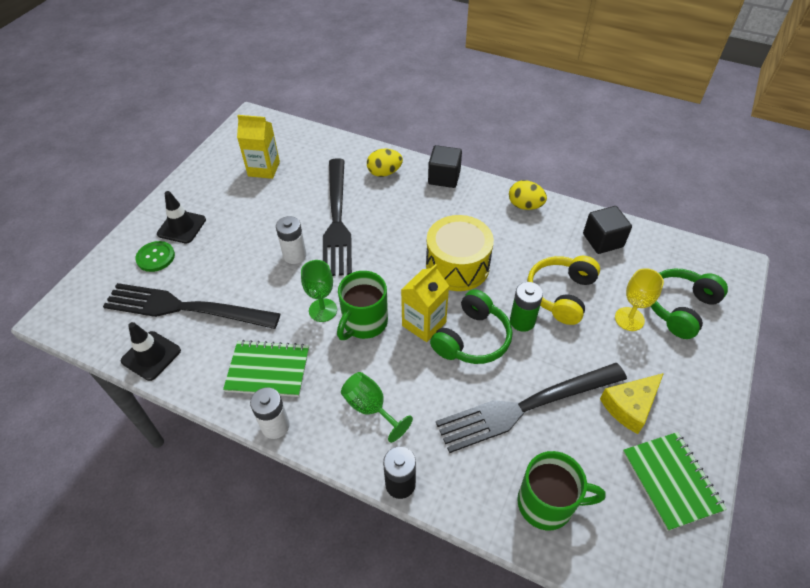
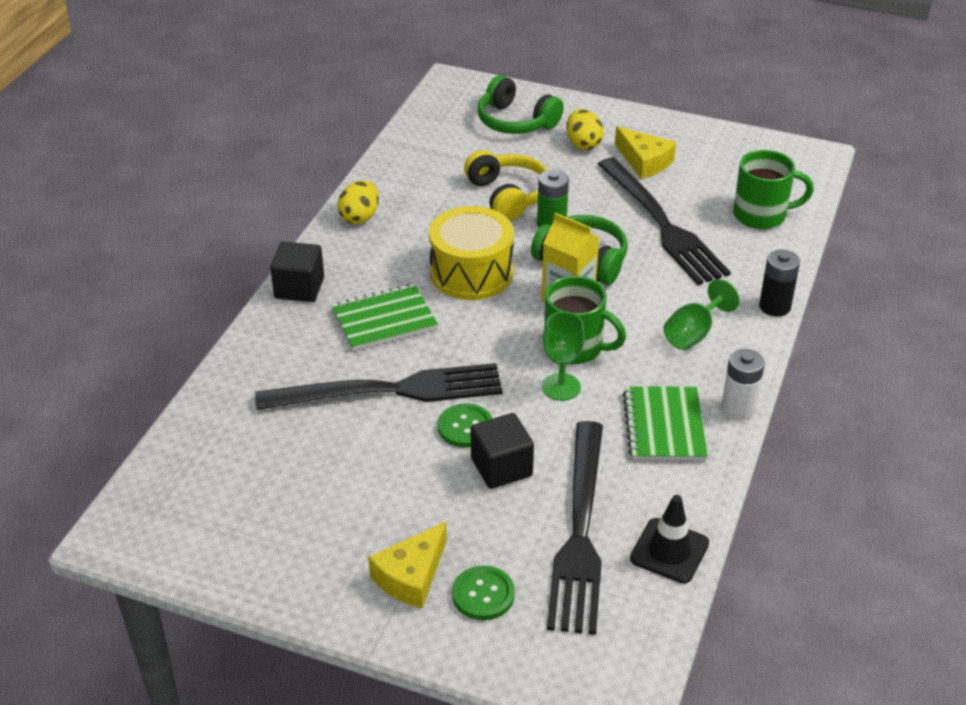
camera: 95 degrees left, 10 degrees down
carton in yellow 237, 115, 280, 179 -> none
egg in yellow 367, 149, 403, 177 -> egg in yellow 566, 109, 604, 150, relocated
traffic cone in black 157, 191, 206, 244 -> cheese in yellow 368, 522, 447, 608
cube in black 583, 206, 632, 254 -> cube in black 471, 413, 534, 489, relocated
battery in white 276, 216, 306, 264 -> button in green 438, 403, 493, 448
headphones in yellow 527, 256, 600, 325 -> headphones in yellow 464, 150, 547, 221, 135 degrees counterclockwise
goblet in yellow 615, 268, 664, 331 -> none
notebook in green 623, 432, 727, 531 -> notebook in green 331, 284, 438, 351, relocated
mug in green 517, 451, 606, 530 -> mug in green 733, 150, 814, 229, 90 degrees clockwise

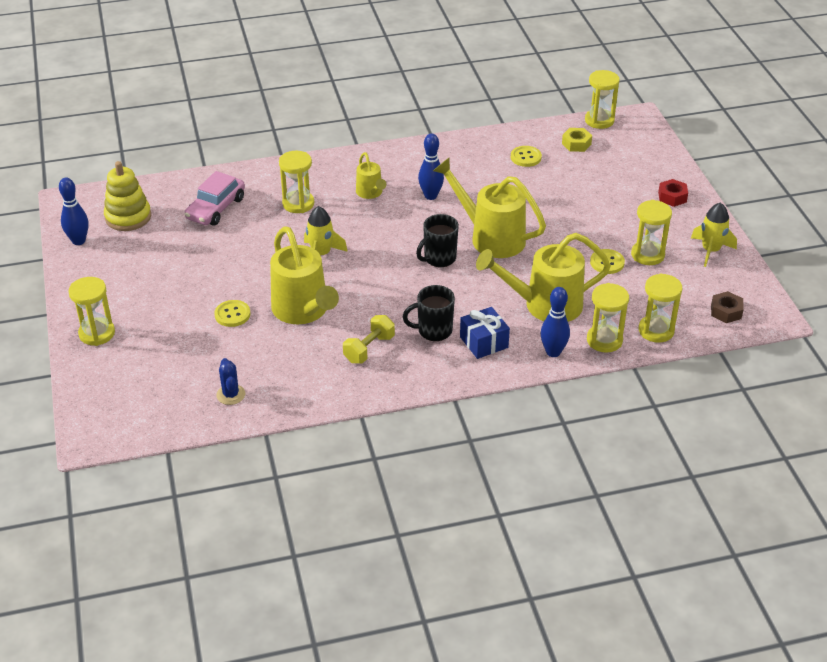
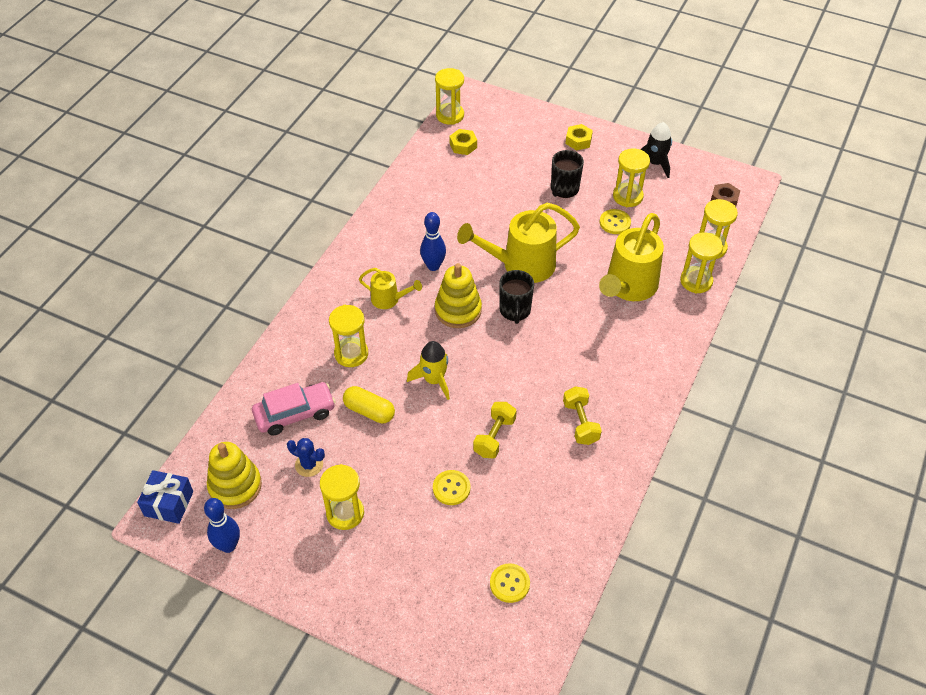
camera: 50 degrees left, 10 degrees up
button in yellow 511, 146, 542, 167 -> button in yellow 490, 563, 530, 603, relocated
car in pink 185, 171, 245, 226 -> car in pink 252, 382, 336, 435, 90 degrees counterclockwise
nut in red 658, 179, 688, 207 -> nut in yellow 565, 124, 593, 150
rocket in yellow 691, 202, 737, 267 -> rocket in black 640, 122, 672, 178
watering can in yellow 270, 226, 339, 324 -> dumbbell in yellow 473, 402, 517, 458
hourglass in yellow 68, 277, 115, 346 -> hourglass in yellow 320, 464, 364, 530, relocated
mug in black 403, 285, 455, 341 -> mug in black 551, 150, 584, 198, relocated
bowling pin in blue 540, 287, 570, 357 -> none
gift in blue 460, 307, 510, 359 -> gift in blue 137, 470, 193, 524, relocated
cactus in blue 216, 358, 245, 405 -> cactus in blue 287, 438, 325, 477, relocated
none -> stacking toy in yellow 435, 263, 482, 328
none -> capsule in yellow 343, 386, 395, 424

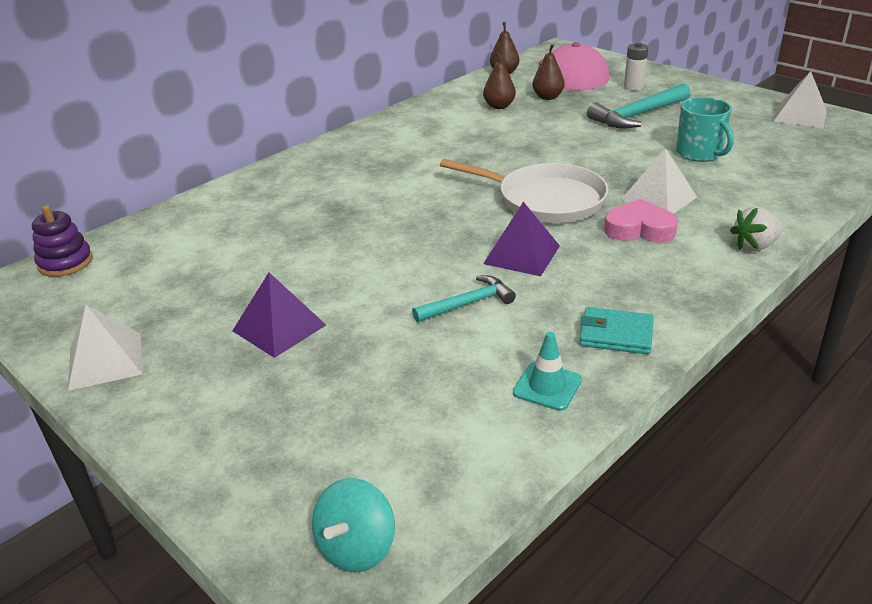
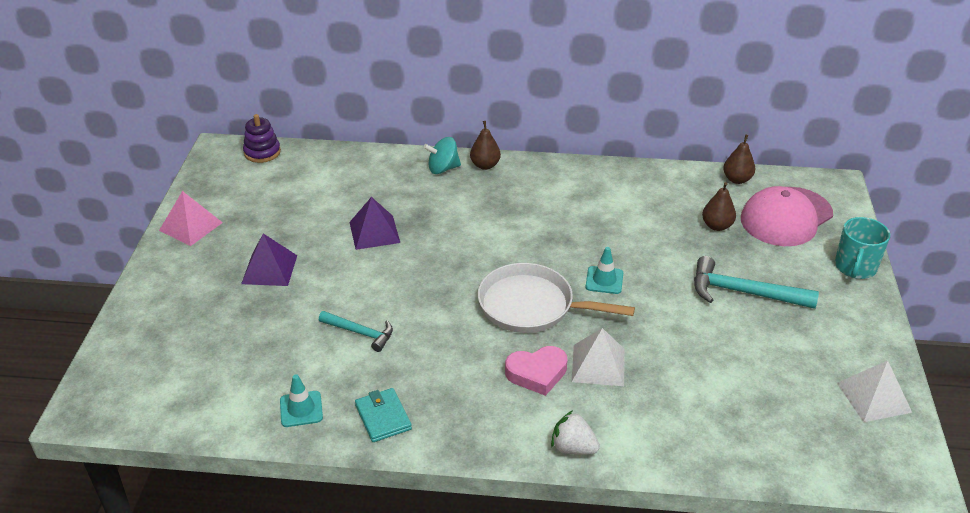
camera: 50 degrees right, 5 degrees up
battery in white 624, 42, 648, 90 -> none
pear in brown 483, 52, 516, 109 -> pear in brown 470, 121, 501, 170, relocated
mug in turquoise 676, 97, 734, 162 -> mug in turquoise 835, 217, 890, 279, relocated
pan in white 440, 159, 608, 223 -> pan in white 478, 263, 635, 333, 120 degrees clockwise
heart in pink 604, 199, 678, 243 -> heart in pink 505, 346, 568, 396, 105 degrees clockwise
pyramid in purple 483, 202, 560, 276 -> pyramid in purple 349, 197, 400, 250, relocated
pyramid in white 68, 305, 143, 391 -> pyramid in pink 159, 191, 223, 246
spinning top in turquoise 312, 478, 395, 572 -> spinning top in turquoise 423, 137, 461, 174, relocated
none -> traffic cone in turquoise 585, 247, 623, 294

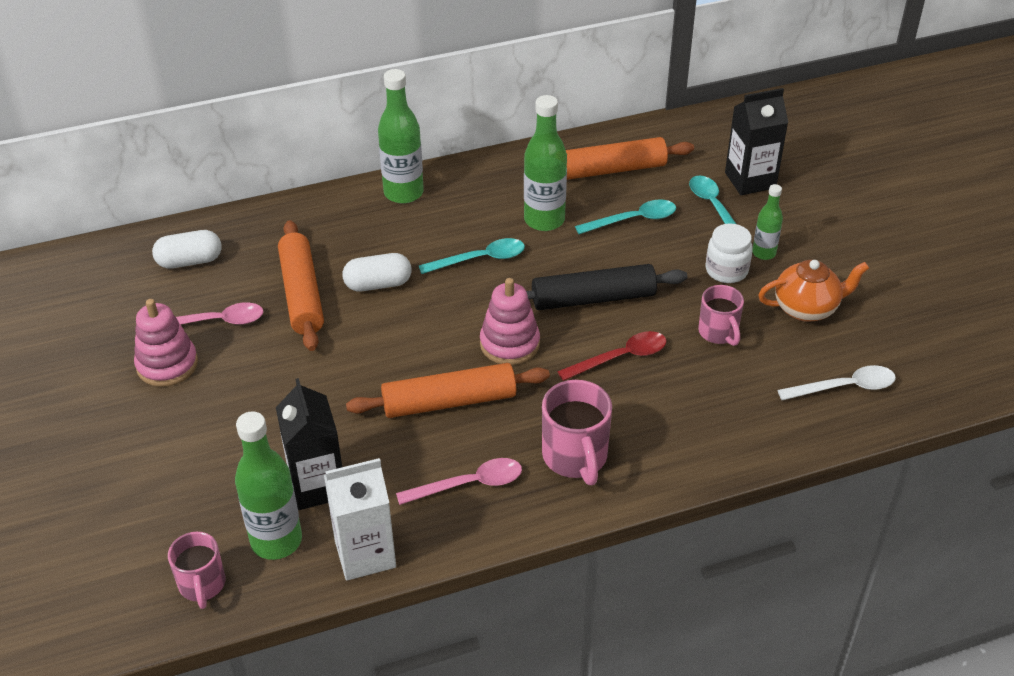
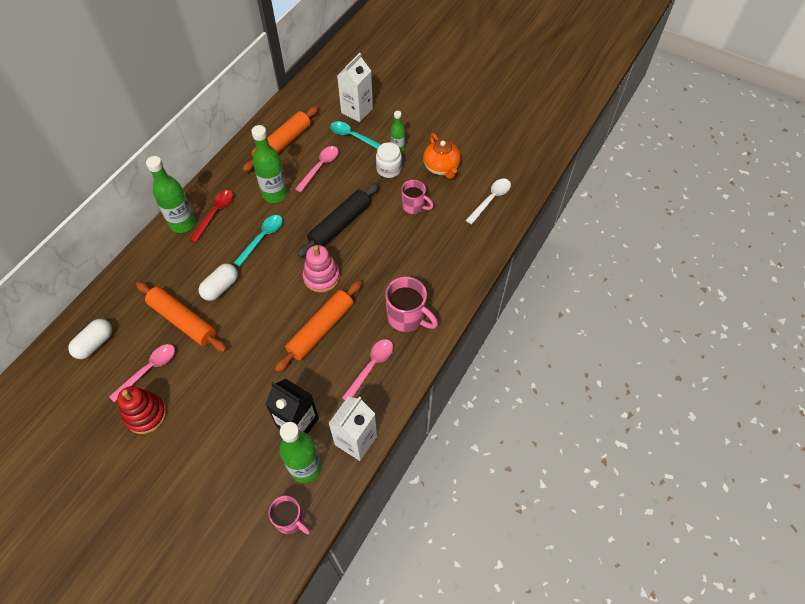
camera: 40 degrees left, 15 degrees up
carton in black 725, 88, 788, 195 -> carton in white 337, 53, 373, 122
spoon in turquoise 575, 200, 676, 234 -> spoon in pink 295, 146, 339, 192
teapot in orange 758, 260, 869, 322 -> teapot in orange 423, 133, 461, 179, 120 degrees clockwise
stacking toy in pink 134, 299, 198, 387 -> stacking toy in red 117, 386, 167, 434
spoon in red 557, 331, 667, 381 -> spoon in red 190, 190, 233, 243, relocated

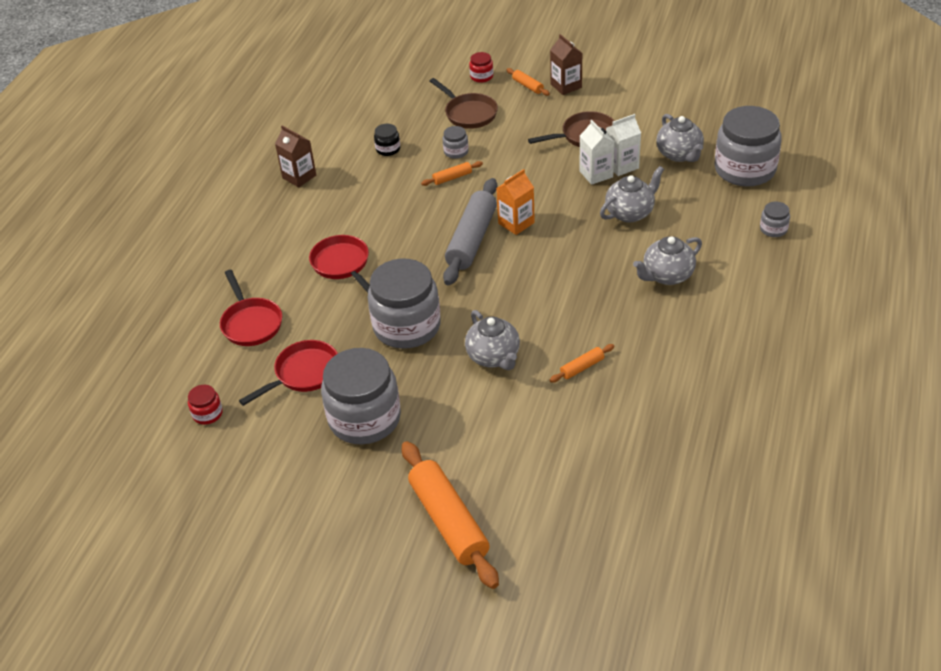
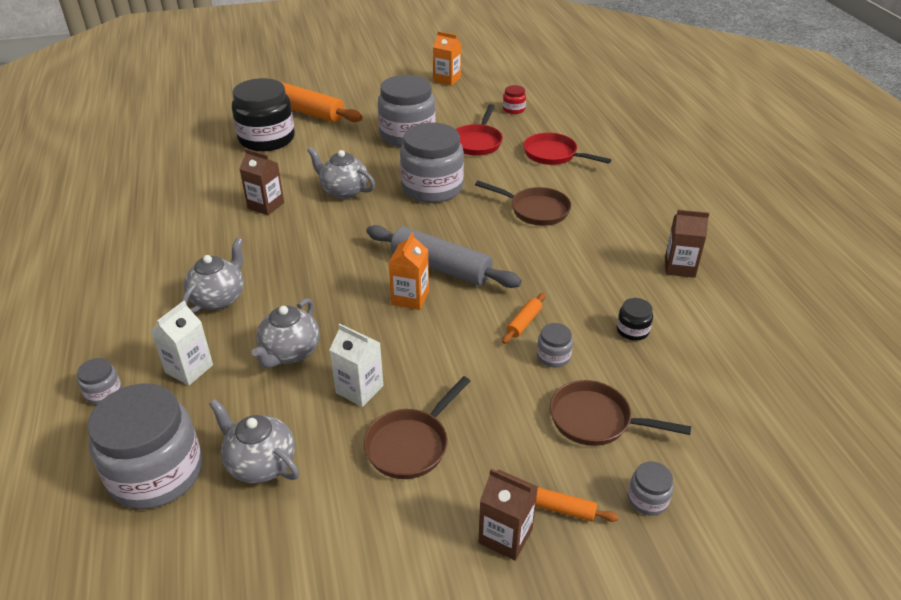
camera: 145 degrees right, 5 degrees down
jar in red 469, 52, 493, 83 -> jar in grey 628, 462, 674, 516
carton in white 606, 114, 641, 176 -> carton in white 151, 301, 213, 385, relocated
rolling pin in grey 443, 178, 497, 285 -> rolling pin in grey 366, 225, 522, 288, 45 degrees counterclockwise
pan in red 309, 235, 370, 293 -> pan in brown 475, 181, 571, 226
rolling pin in orange 550, 344, 614, 383 -> carton in brown 240, 149, 284, 215
none -> carton in orange 433, 31, 461, 86
none -> jar in black 232, 78, 295, 151

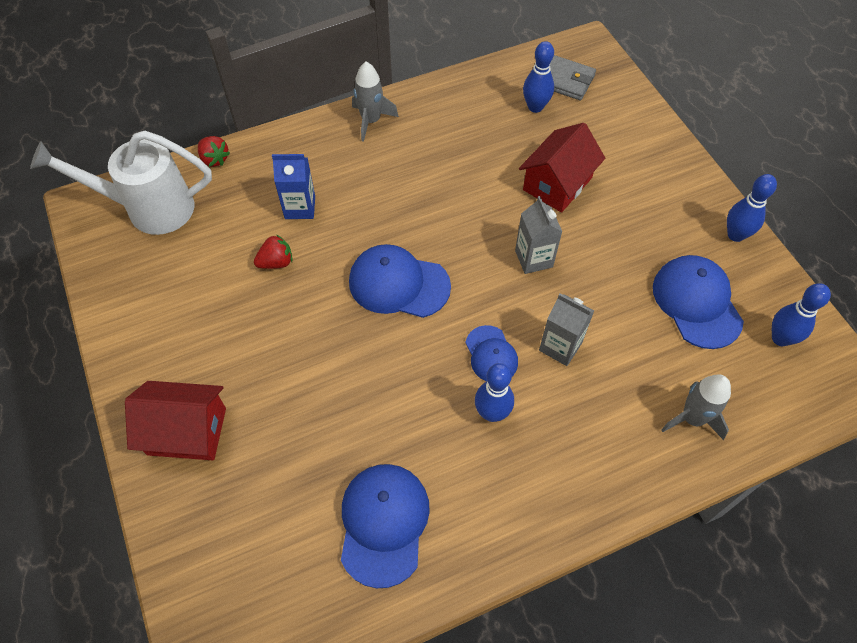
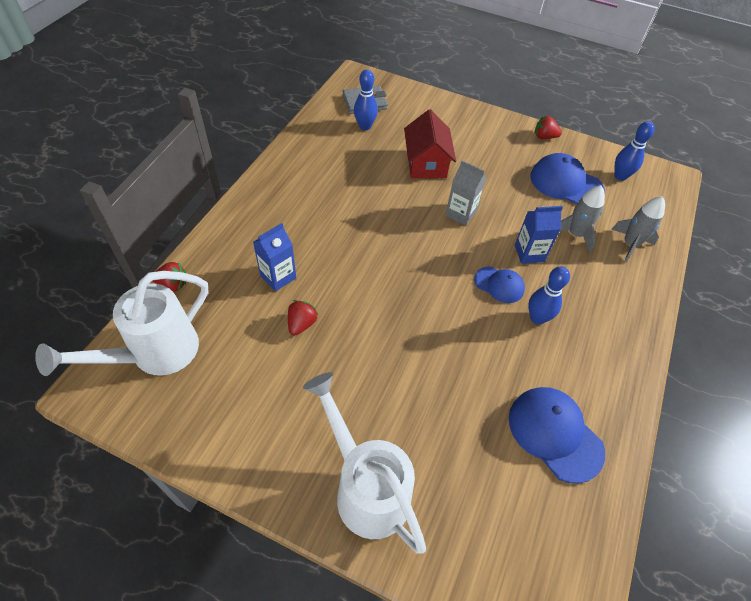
camera: 45 degrees left, 5 degrees down
rocket in grey 352, 62, 399, 142 -> rocket in grey 560, 185, 605, 253, relocated
bowling pin in blue 727, 174, 777, 242 -> strawberry in red 534, 116, 562, 139
cap in blue 349, 244, 451, 318 -> none
carton in grey 539, 293, 594, 366 -> carton in blue 515, 206, 563, 264
house in red 125, 381, 226, 460 -> watering can in white 303, 372, 426, 554

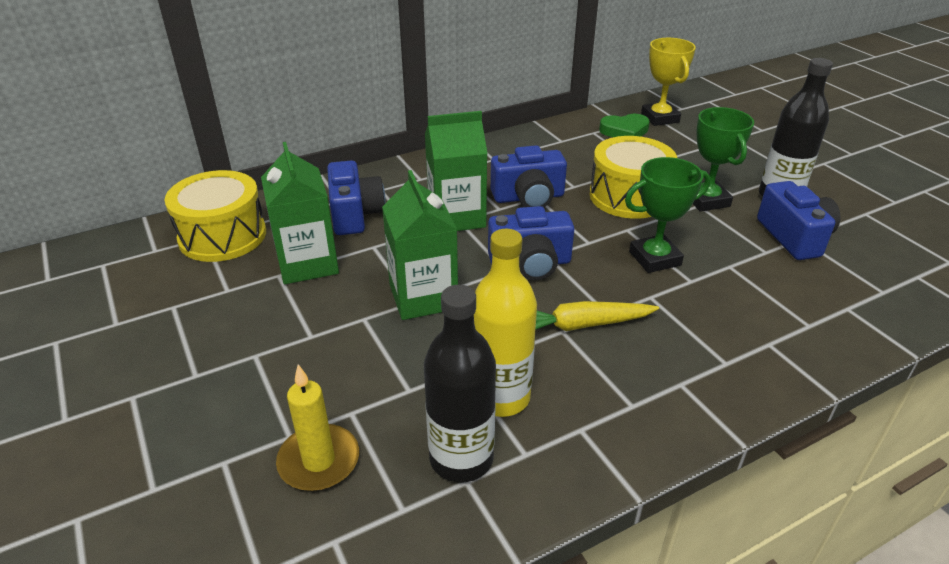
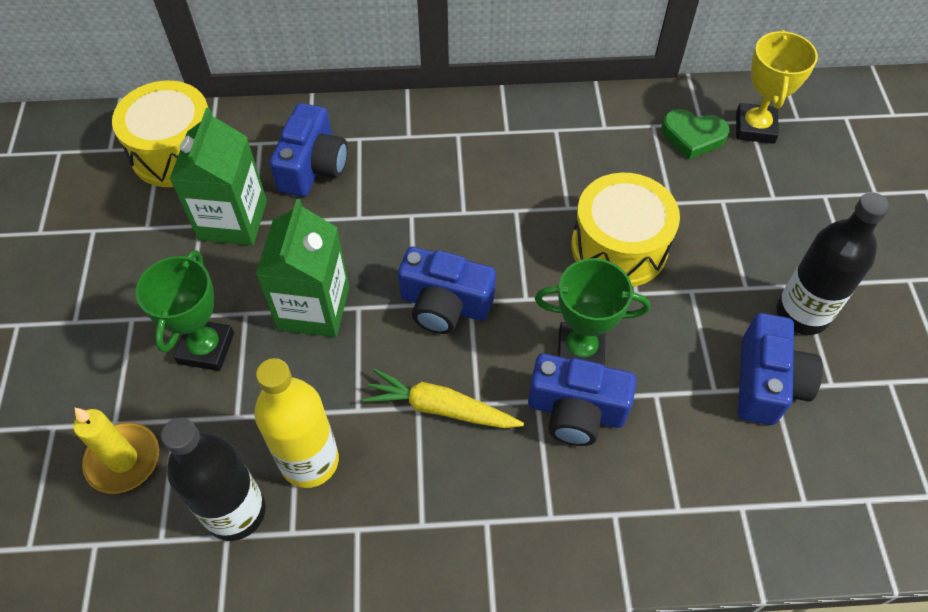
camera: 25 degrees right, 20 degrees up
trophy in green 693, 107, 754, 212 -> trophy in green 136, 250, 234, 371, relocated
carton in green 425, 111, 487, 231 -> none
camera in blue 491, 145, 567, 207 -> camera in blue 528, 353, 636, 446, relocated

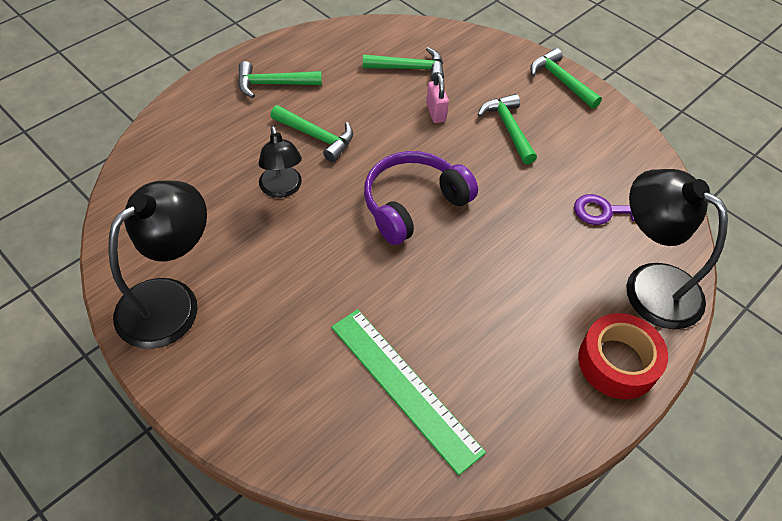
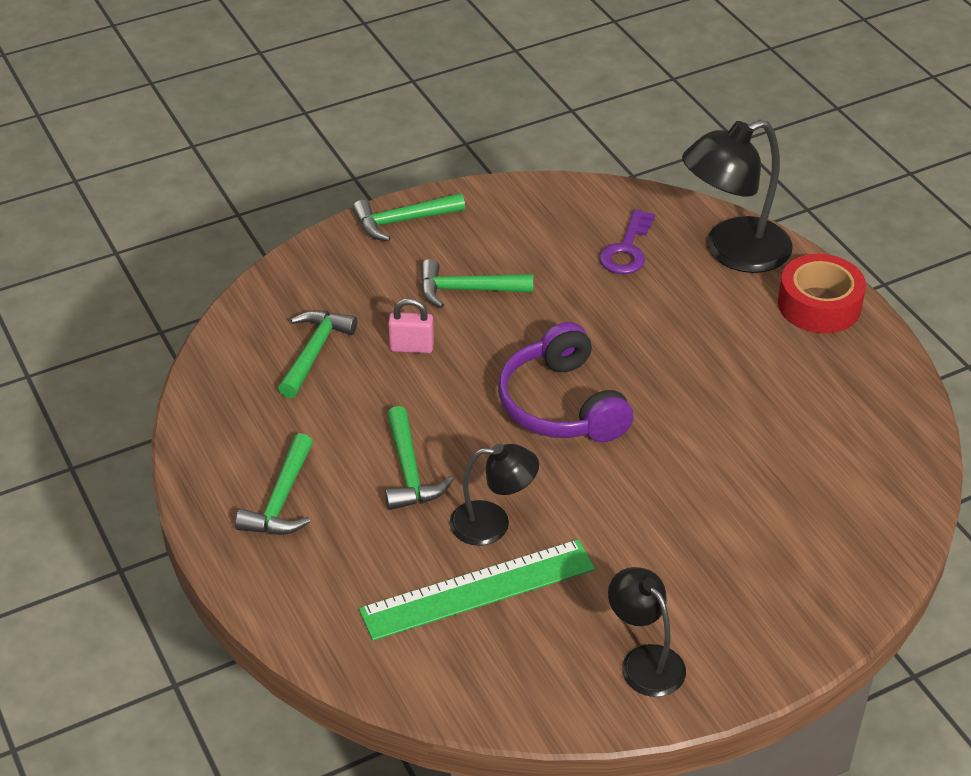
camera: 70 degrees left, 10 degrees down
hammer in green 271, 105, 353, 162 -> hammer in green 385, 406, 453, 510, 120 degrees clockwise
lamp in black 108, 181, 207, 349 -> lamp in black 608, 567, 686, 697, x0.60
ruler in green 331, 309, 486, 476 -> ruler in green 359, 539, 595, 641, relocated

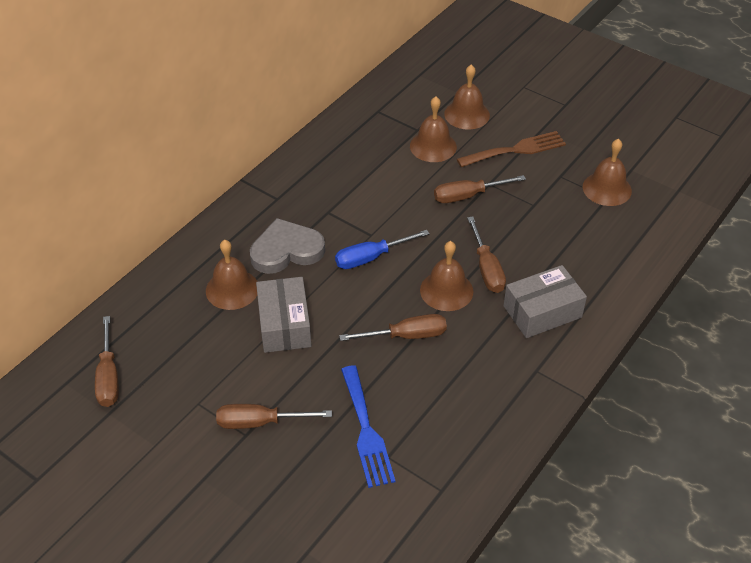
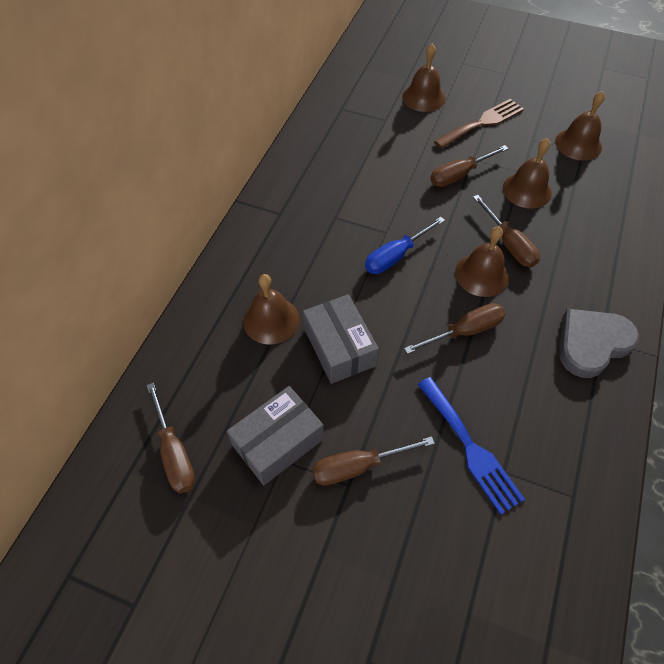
camera: 15 degrees left, 10 degrees up
bell in brown 410, 96, 457, 162 -> bell in brown 503, 138, 552, 208, relocated
heart in grey 250, 218, 325, 274 -> heart in grey 559, 309, 639, 378, relocated
box in grey 503, 265, 587, 338 -> box in grey 227, 386, 324, 485, relocated

